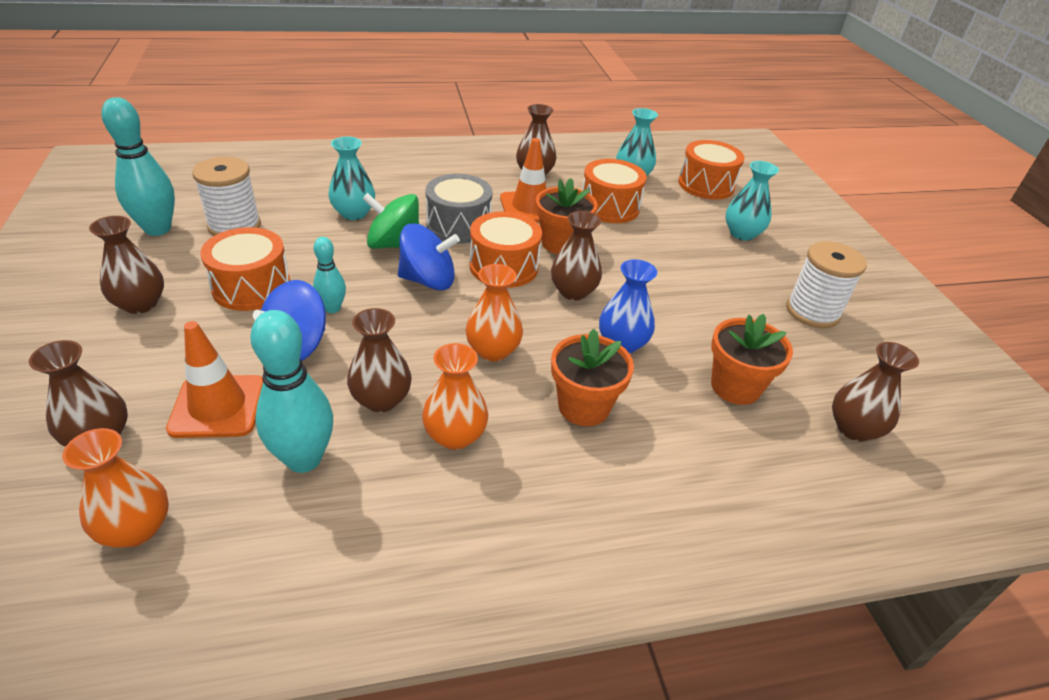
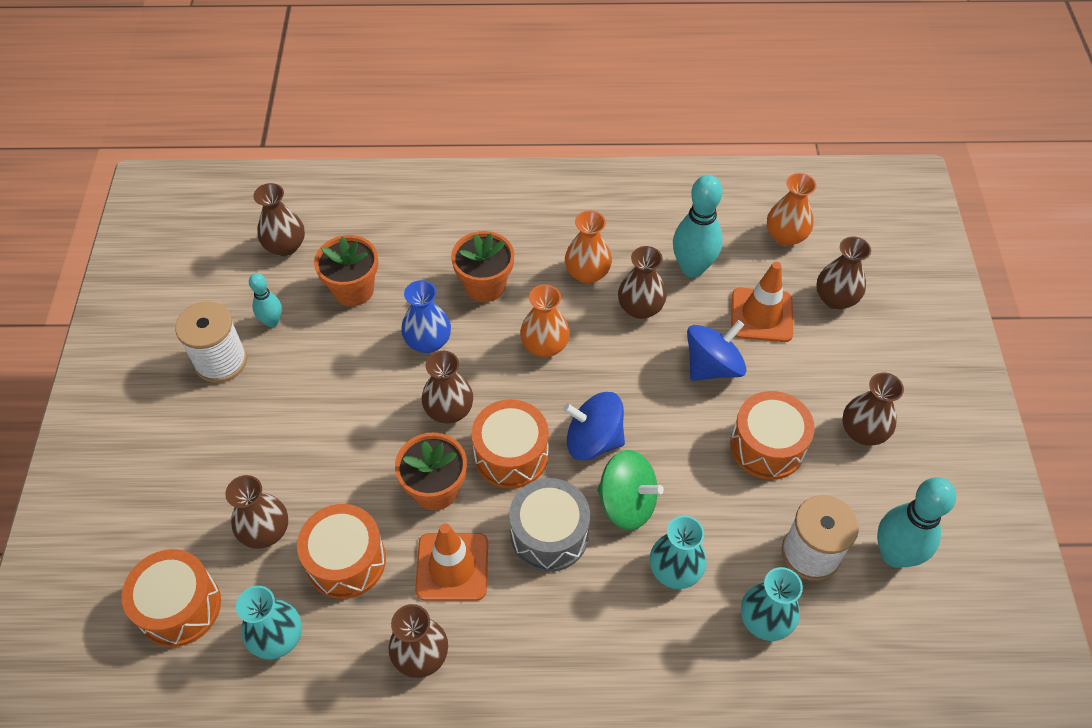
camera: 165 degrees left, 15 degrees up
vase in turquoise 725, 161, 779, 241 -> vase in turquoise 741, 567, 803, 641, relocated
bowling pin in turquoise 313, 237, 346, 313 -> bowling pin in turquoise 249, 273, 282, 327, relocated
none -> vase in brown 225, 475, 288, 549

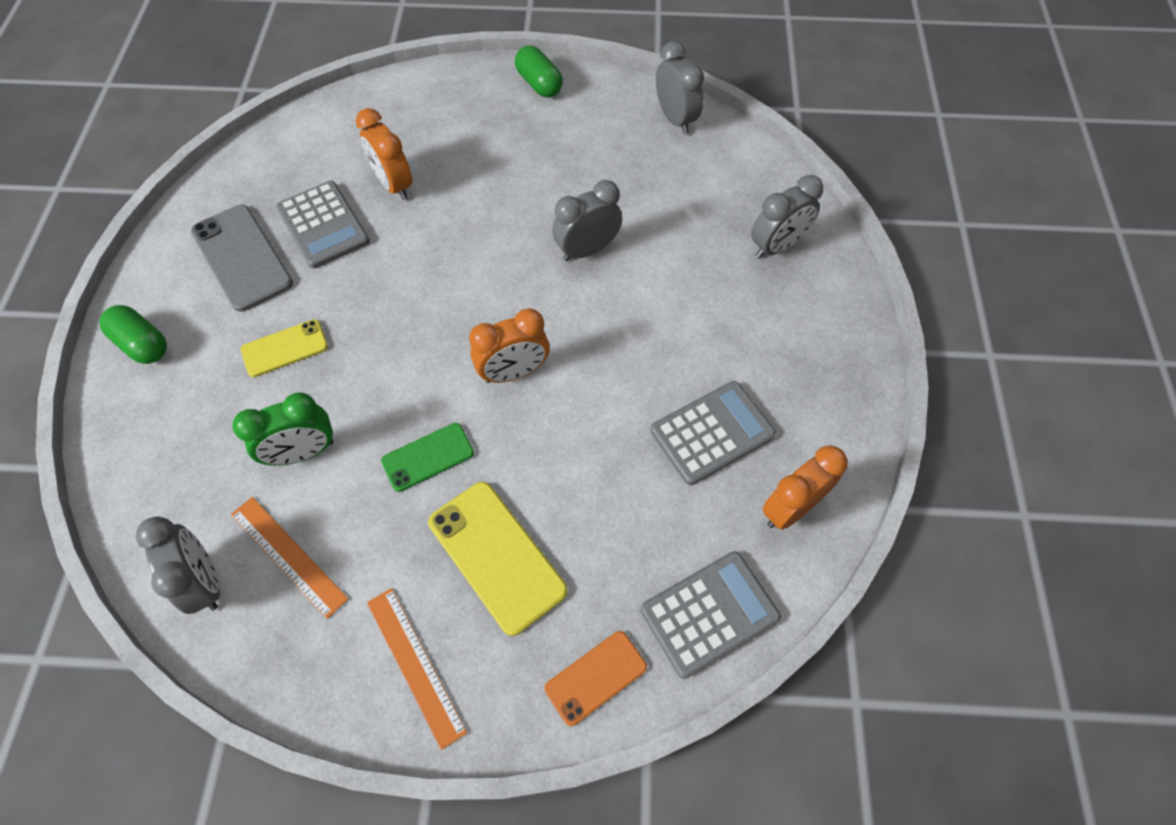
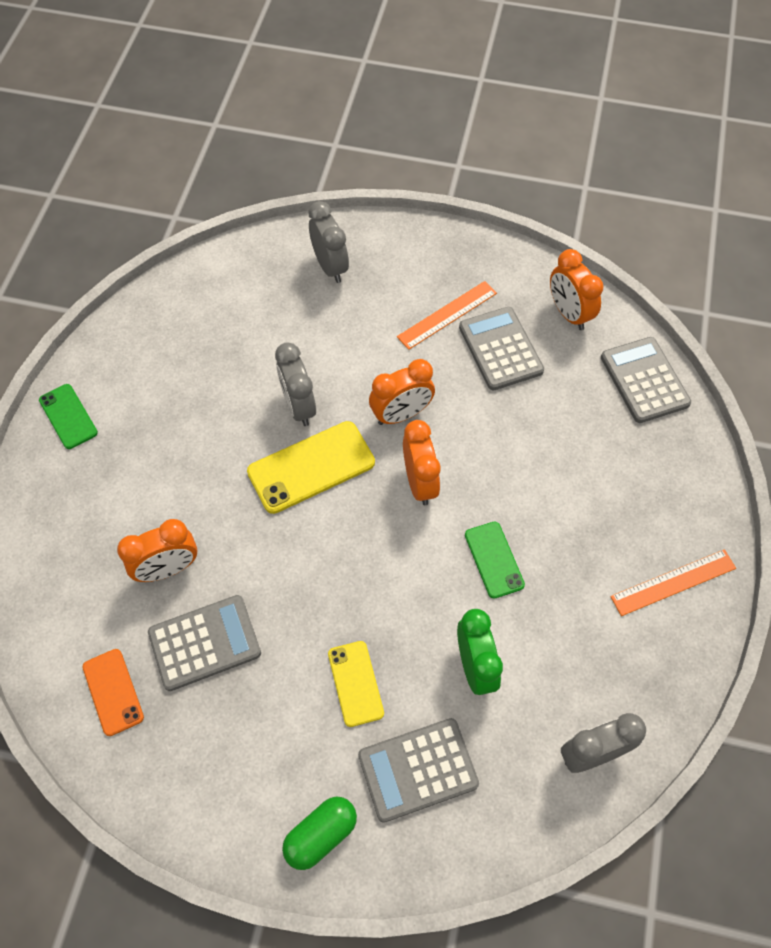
camera: 80 degrees left, 0 degrees up
clock in grey 656, 41, 704, 134 -> none
capsule in green 515, 45, 563, 97 -> phone in green 39, 384, 98, 449
phone in grey 191, 205, 293, 312 -> none
phone in yellow 428, 482, 568, 636 -> phone in yellow 247, 421, 375, 514, relocated
ruler in orange 231, 497, 348, 619 -> ruler in orange 397, 281, 497, 350, relocated
phone in orange 544, 631, 647, 726 -> phone in orange 82, 649, 144, 736, relocated
none -> clock in orange 369, 359, 435, 425
none -> calculator in grey 358, 718, 479, 823

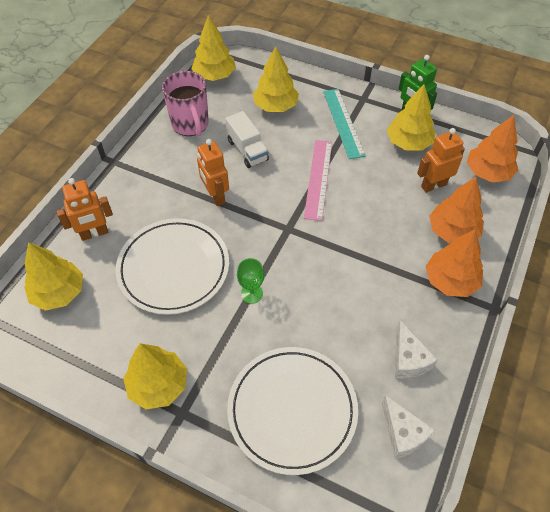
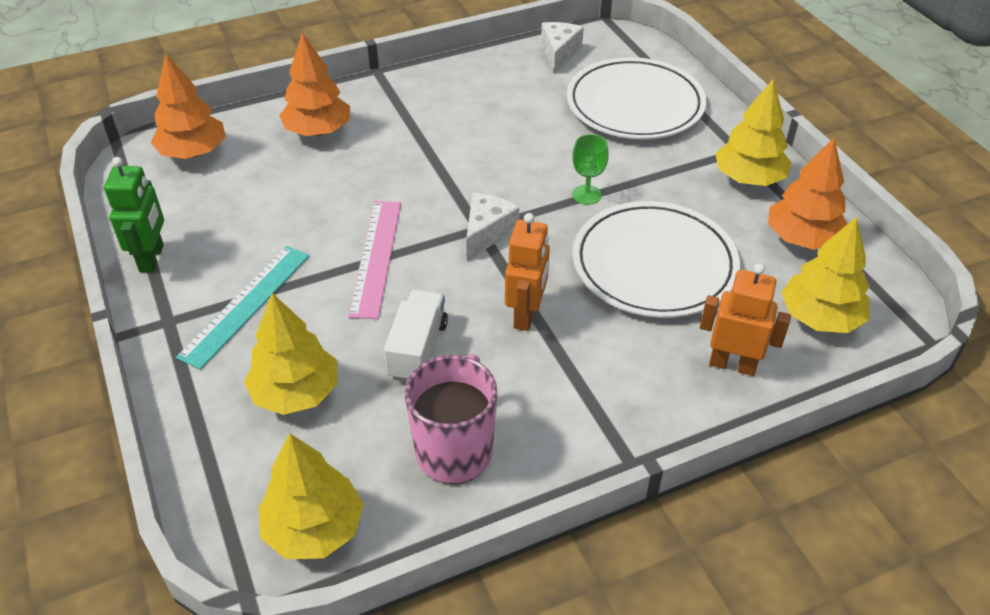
camera: 140 degrees left, 10 degrees down
tree in yellow 387, 85, 435, 151 -> none
robot in orange 417, 128, 465, 193 -> none
ruler in pink 304, 140, 332, 221 -> ruler in pink 348, 201, 401, 319, 45 degrees counterclockwise
tree in orange 425, 230, 483, 297 -> tree in orange 768, 138, 847, 250, relocated
cheese in white 395, 320, 438, 379 -> cheese in white 466, 193, 519, 260, relocated

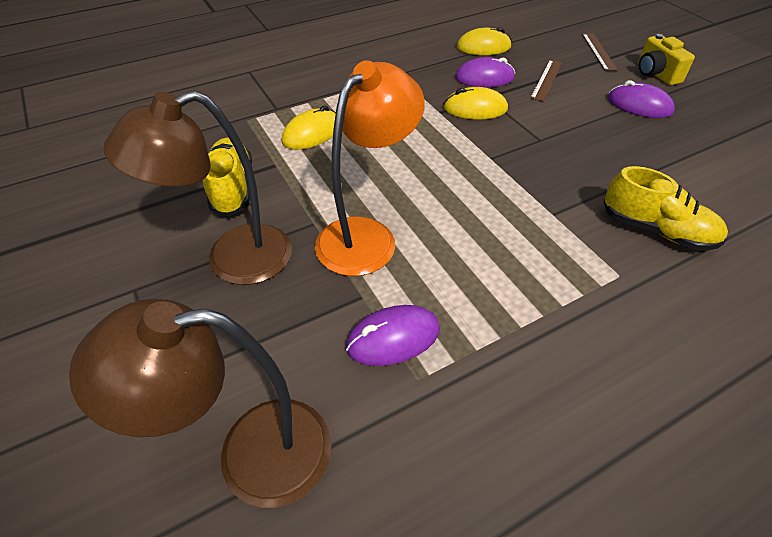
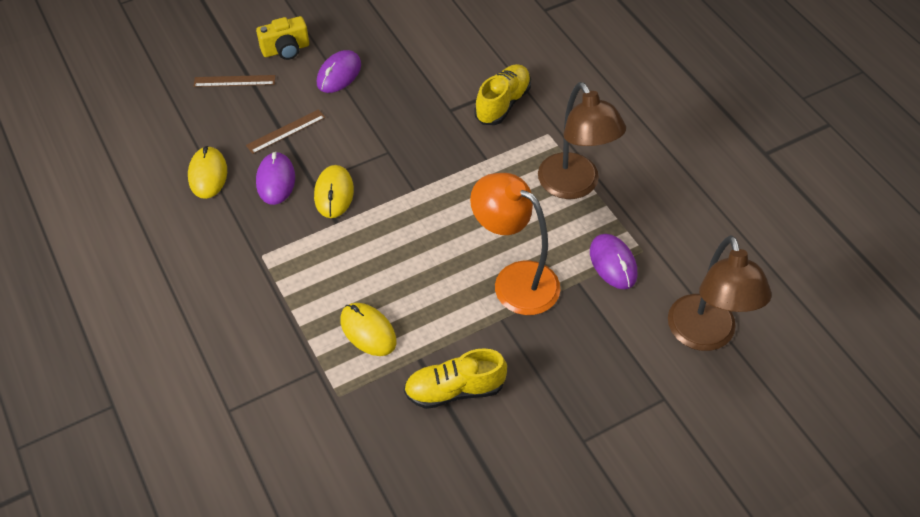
camera: 90 degrees left, 5 degrees up
ruler in brown 530, 60, 562, 102 -> ruler in brown 246, 109, 326, 154, 60 degrees counterclockwise
lamp in brown 104, 91, 292, 285 -> lamp in brown 538, 82, 626, 199, relocated

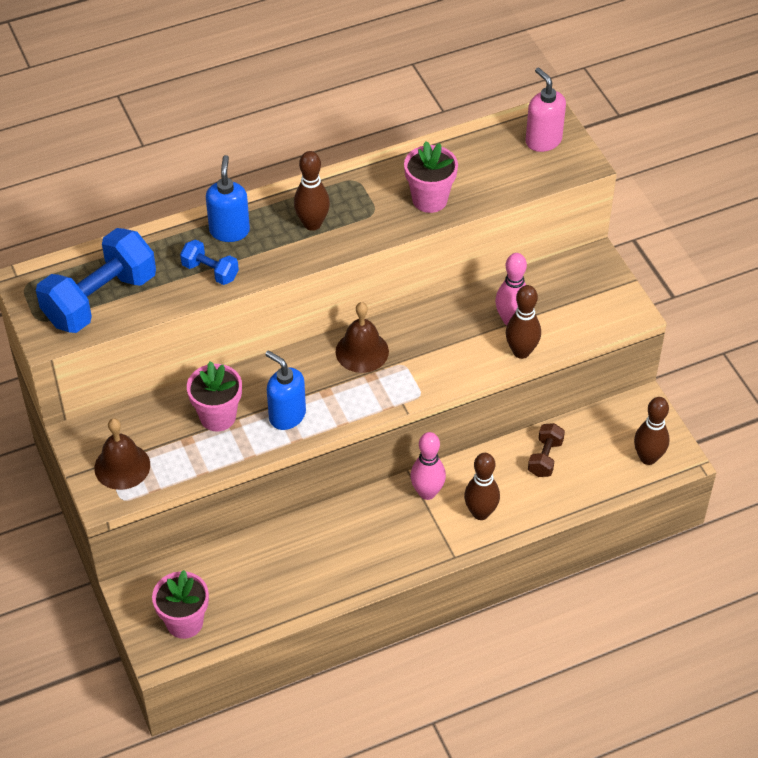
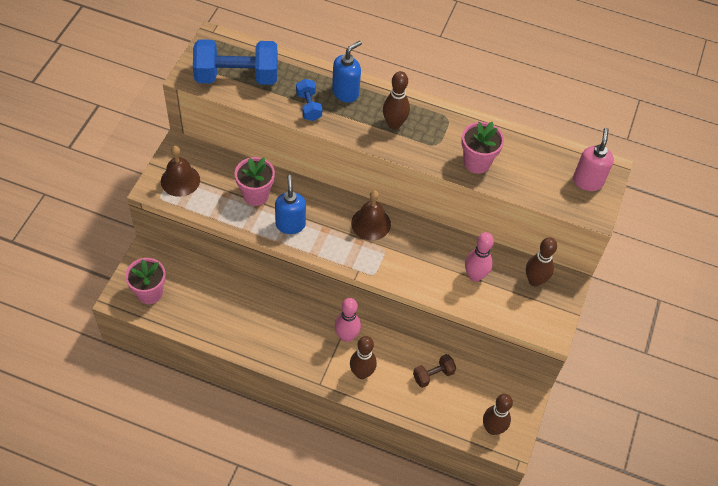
camera: 40 degrees right, 5 degrees up
bowling pin in brown 506, 285, 541, 359 -> bowling pin in brown 526, 237, 557, 287, relocated

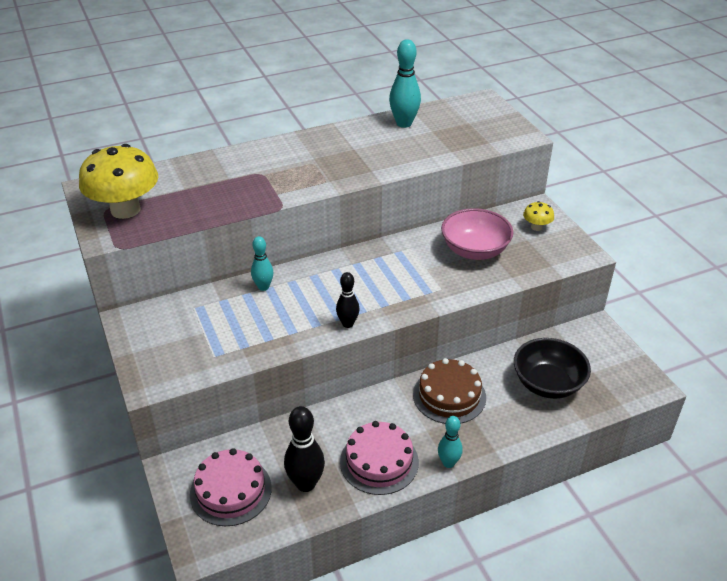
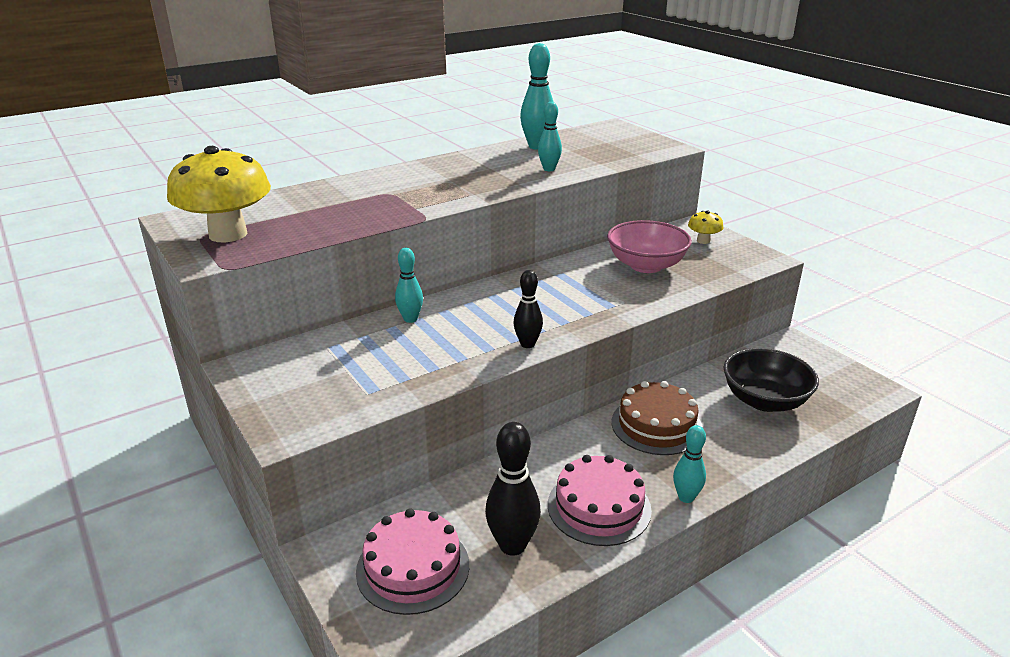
camera: 10 degrees left, 10 degrees down
none -> bowling pin in turquoise 538, 102, 562, 171

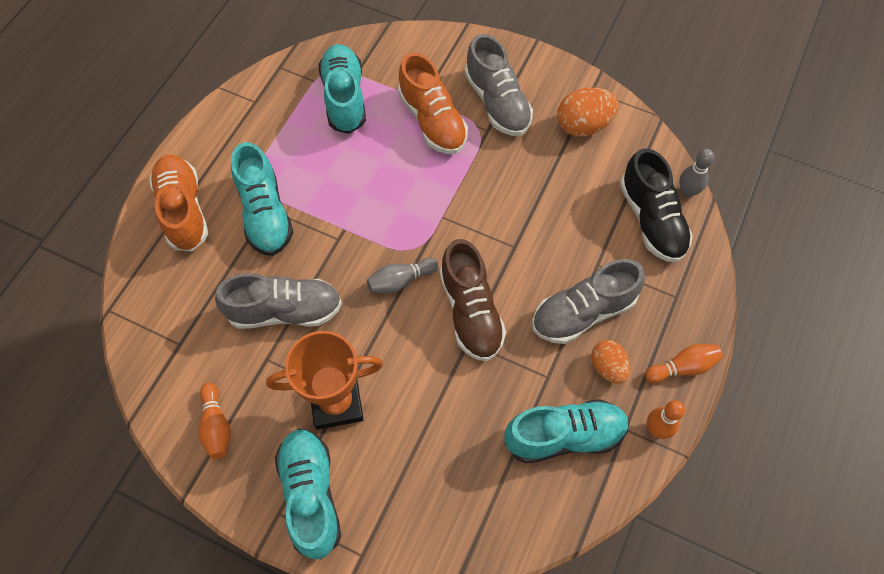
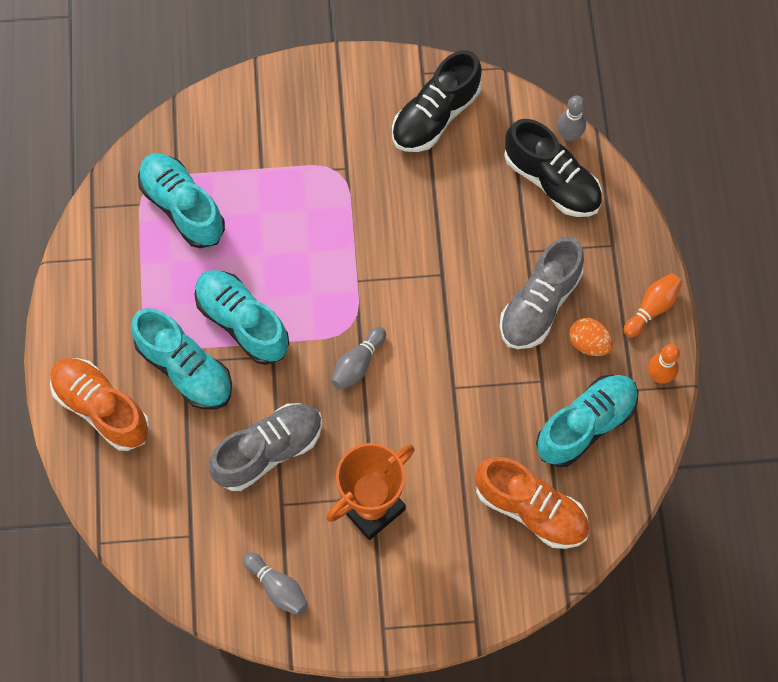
camera: 30 degrees left, 5 degrees up
shoe in grey 465, 34, 533, 136 -> none
shoe in orange 398, 53, 468, 154 -> shoe in orange 475, 457, 590, 549, relocated
egg in orange 557, 87, 619, 137 -> shoe in black 392, 50, 482, 152
shoe in brown 440, 239, 506, 361 -> none
bowling pin in orange 198, 383, 231, 459 -> bowling pin in grey 243, 552, 308, 615
shoe in turquoise 275, 429, 341, 559 -> shoe in turquoise 194, 270, 289, 365, relocated

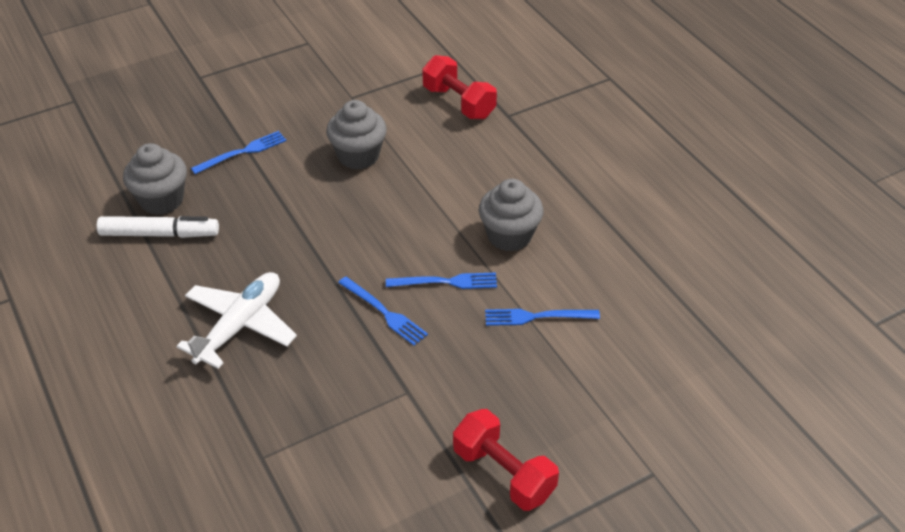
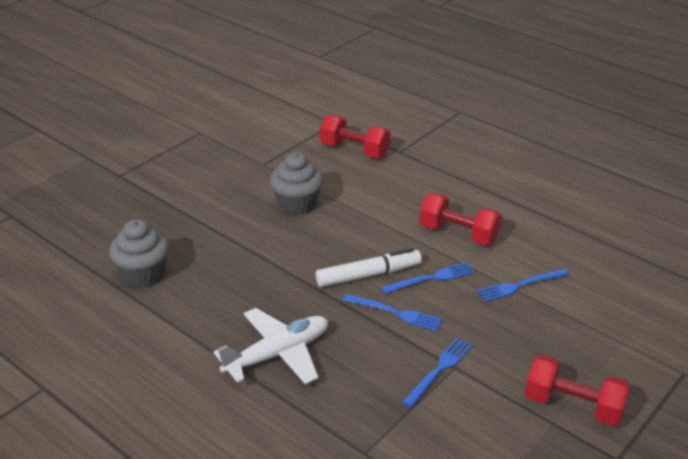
camera: 20 degrees left, 10 degrees down
fork in blue 191, 131, 286, 174 -> fork in blue 402, 337, 473, 408, relocated
cupcake in grey 479, 179, 544, 252 -> dumbbell in red 419, 193, 502, 246
marker in white 97, 216, 219, 238 -> marker in white 315, 248, 422, 287, relocated
plane in white 176, 272, 297, 369 -> plane in white 214, 308, 328, 384, 45 degrees clockwise

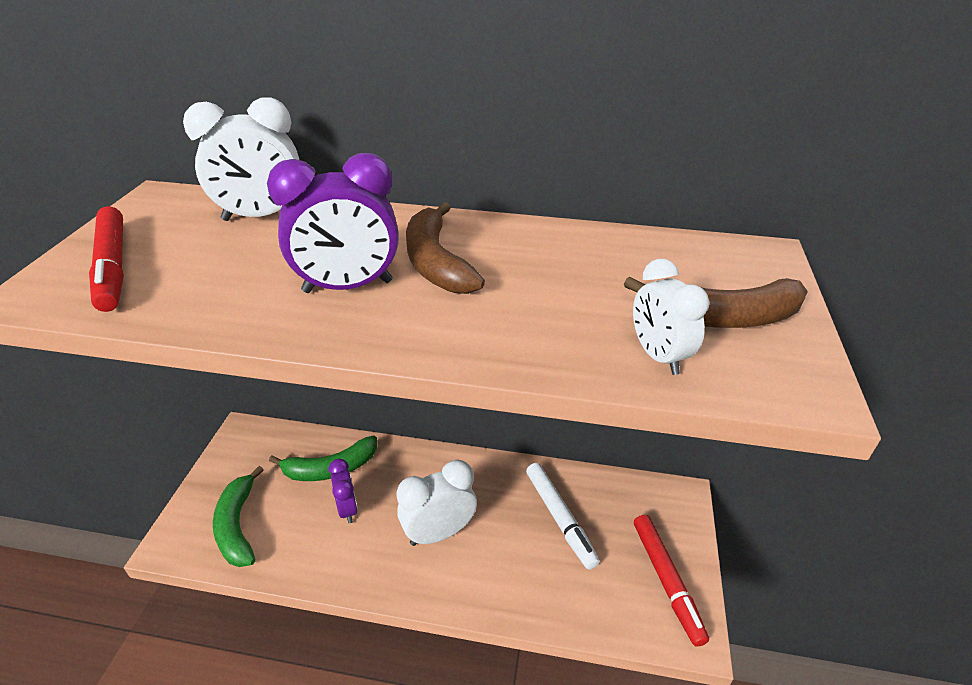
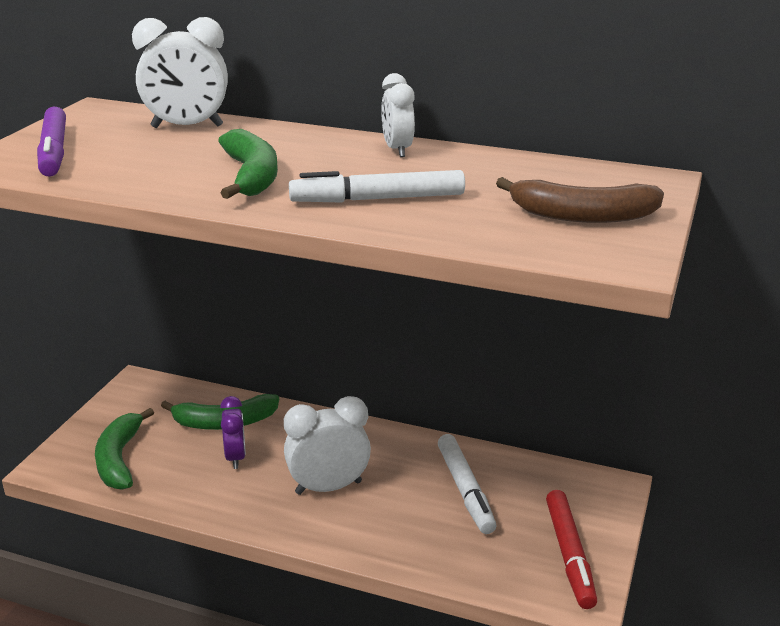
camera: 10 degrees right, 10 degrees down
clock in purple 267, 153, 399, 293 -> banana in green 218, 129, 278, 199
banana in brown 406, 202, 485, 294 -> none
marker in red 89, 207, 124, 312 -> marker in purple 37, 106, 66, 177
clock in white 633, 259, 709, 375 -> clock in white 381, 73, 415, 157, relocated
none -> marker in white 289, 170, 465, 203

